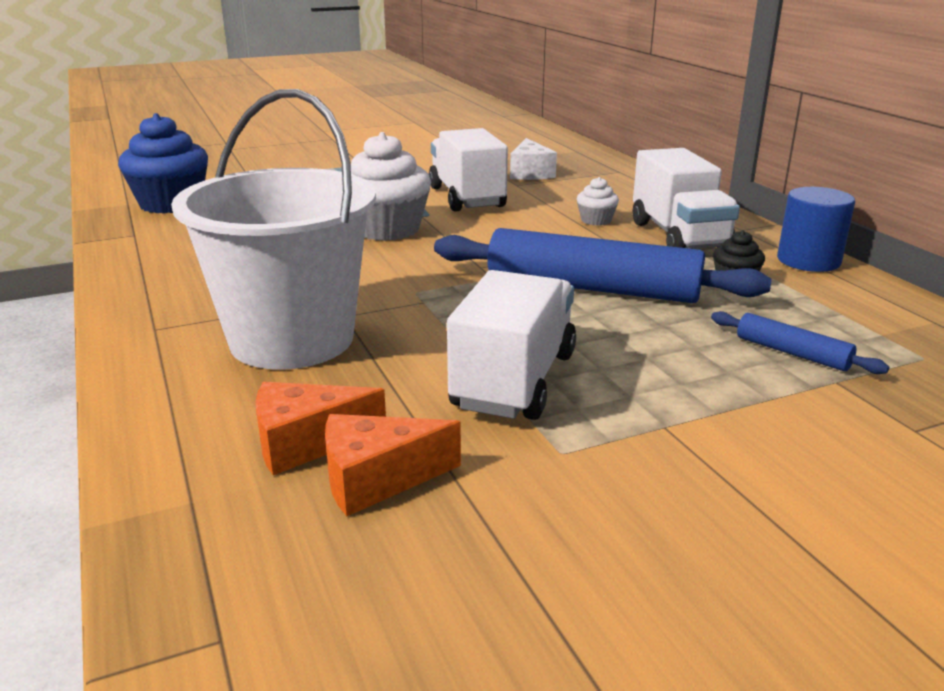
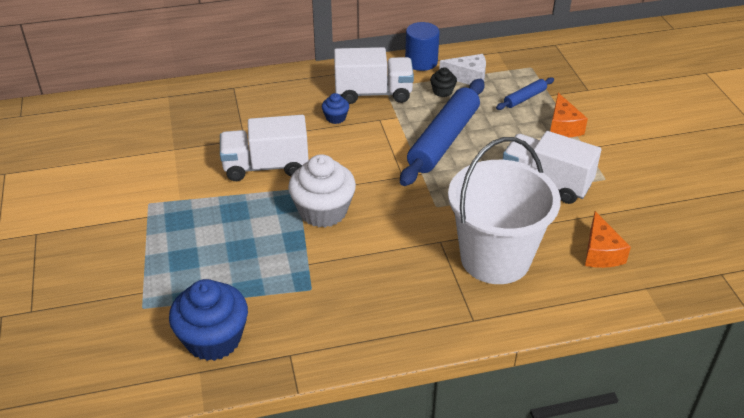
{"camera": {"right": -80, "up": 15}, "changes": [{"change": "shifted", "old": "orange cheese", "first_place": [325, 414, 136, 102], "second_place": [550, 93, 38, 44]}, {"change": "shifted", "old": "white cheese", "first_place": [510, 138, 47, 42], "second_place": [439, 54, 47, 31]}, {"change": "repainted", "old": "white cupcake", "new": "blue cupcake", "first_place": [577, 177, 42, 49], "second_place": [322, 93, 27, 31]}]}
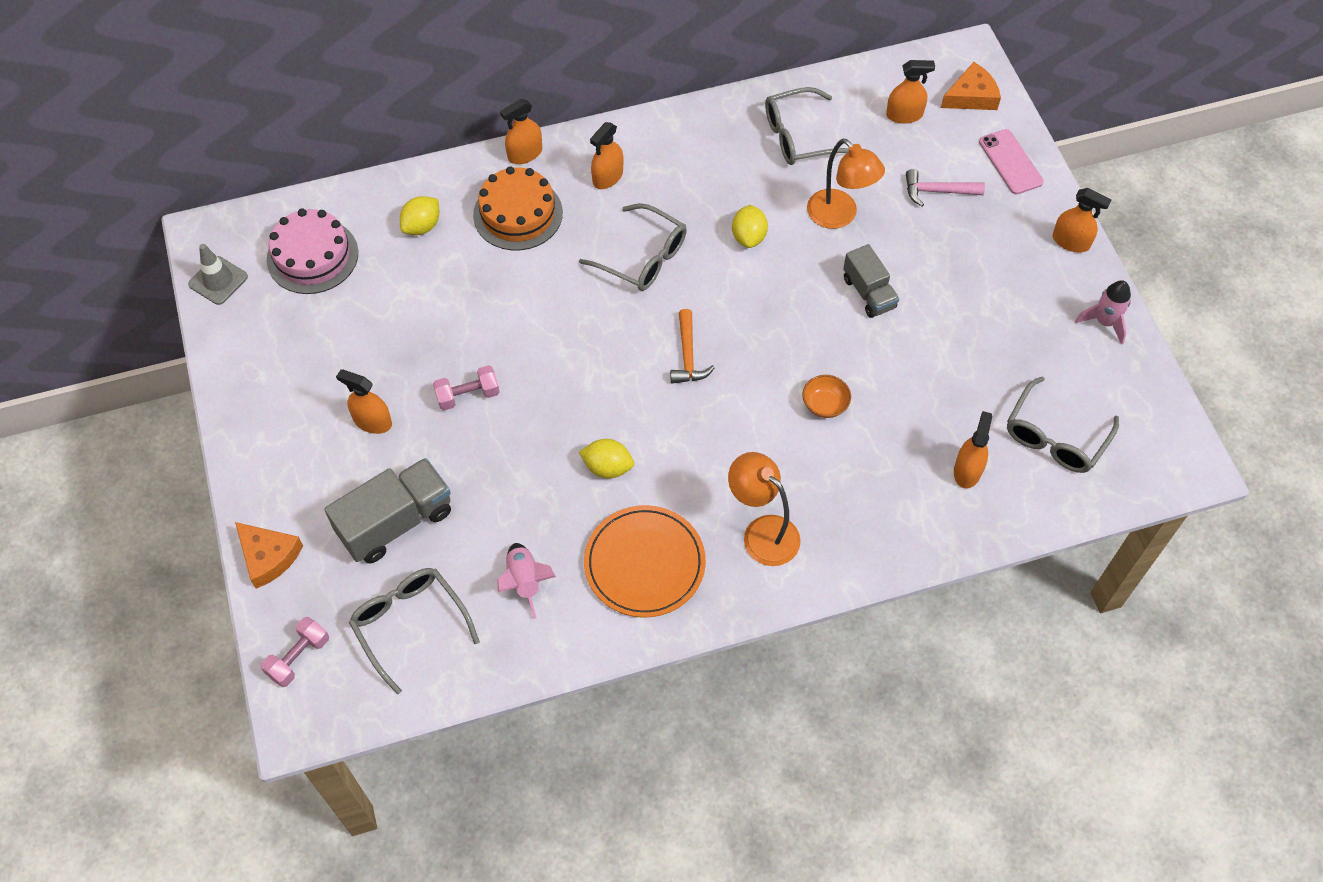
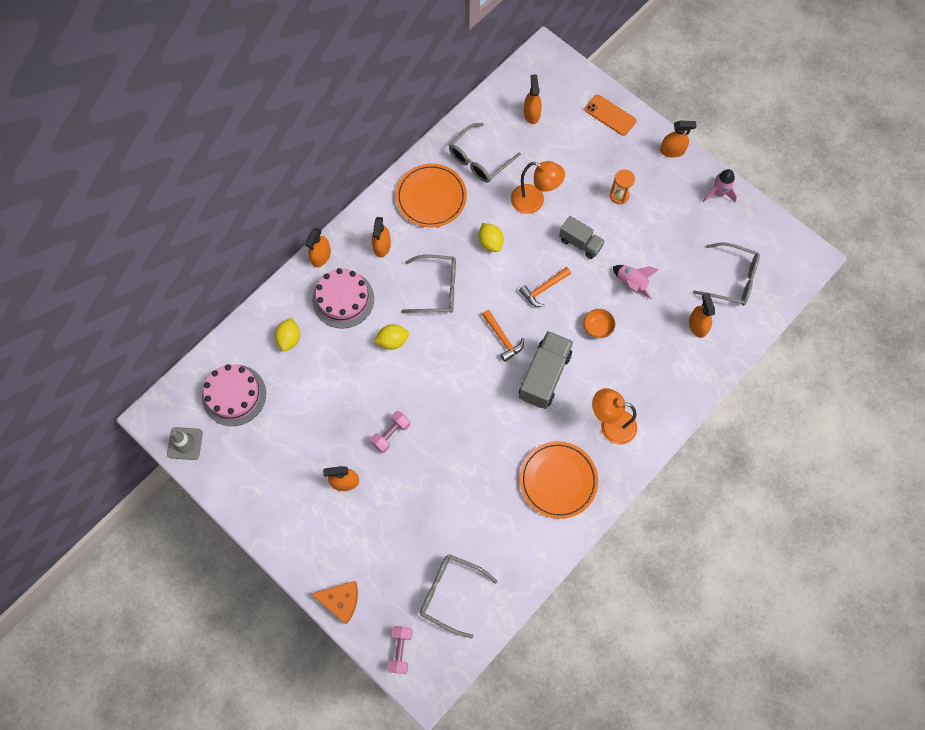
{"camera": {"right": -30, "up": 10}, "changes": [{"change": "gone", "old": "pink hammer", "first_place": [906, 169, 79, 37]}, {"change": "gone", "old": "orange cheese", "first_place": [941, 62, 60, 48]}, {"change": "new", "new": "orange plate", "second_place": [396, 164, 71, 63]}, {"change": "new", "new": "orange hammer", "second_place": [519, 267, 52, 40]}, {"change": "new", "new": "orange hourglass", "second_place": [610, 169, 25, 35]}, {"change": "shifted", "old": "grey truck", "first_place": [324, 458, 127, 105], "second_place": [519, 331, 54, 78]}, {"change": "shifted", "old": "pink rocket", "first_place": [497, 543, 59, 76], "second_place": [613, 265, 46, 34]}, {"change": "shifted", "old": "yellow lemon", "first_place": [579, 439, 55, 40], "second_place": [374, 324, 35, 26]}, {"change": "repainted", "old": "orange cake", "new": "pink cake", "first_place": [473, 166, 90, 84], "second_place": [312, 268, 62, 60]}, {"change": "repainted", "old": "pink phone", "new": "orange phone", "first_place": [979, 129, 65, 66], "second_place": [584, 94, 53, 42]}, {"change": "rotated", "old": "orange spray bottle", "first_place": [886, 60, 49, 64], "second_place": [524, 74, 18, 50], "degrees": -60}, {"change": "rotated", "old": "grey glasses", "first_place": [1007, 377, 112, 96], "second_place": [693, 242, 67, 64], "degrees": -75}]}
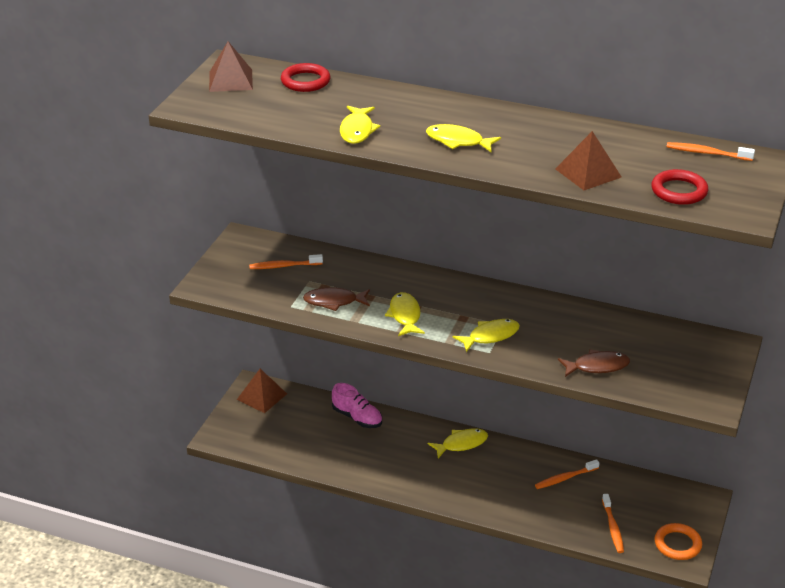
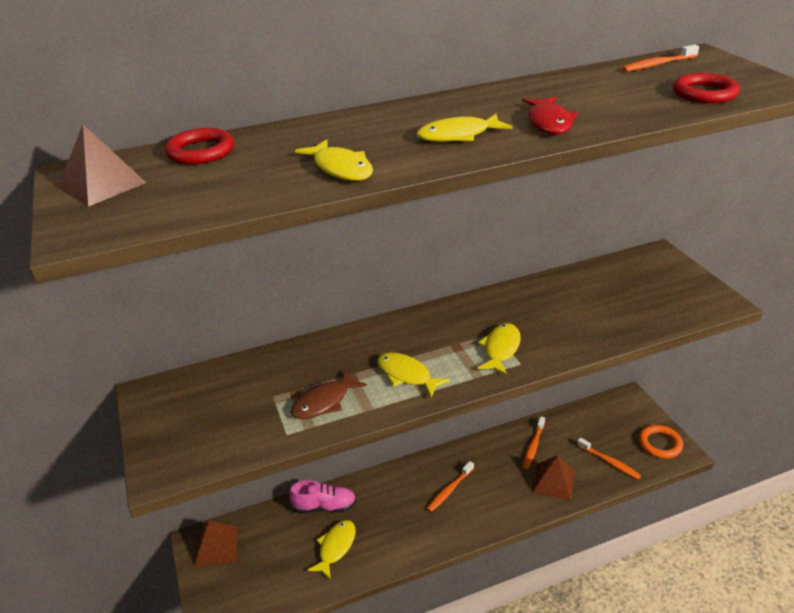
{"camera": {"right": -40, "up": 0}, "changes": [{"change": "gone", "old": "brown fish", "first_place": [558, 349, 72, 28]}, {"change": "new", "new": "red fish", "second_place": [522, 97, 56, 37]}, {"change": "shifted", "old": "orange toothbrush", "first_place": [249, 254, 74, 15], "second_place": [426, 461, 48, 51]}, {"change": "shifted", "old": "yellow fish", "first_place": [428, 428, 60, 30], "second_place": [307, 520, 49, 60]}, {"change": "shifted", "old": "brown pyramid", "first_place": [555, 131, 66, 59], "second_place": [532, 455, 43, 46]}]}
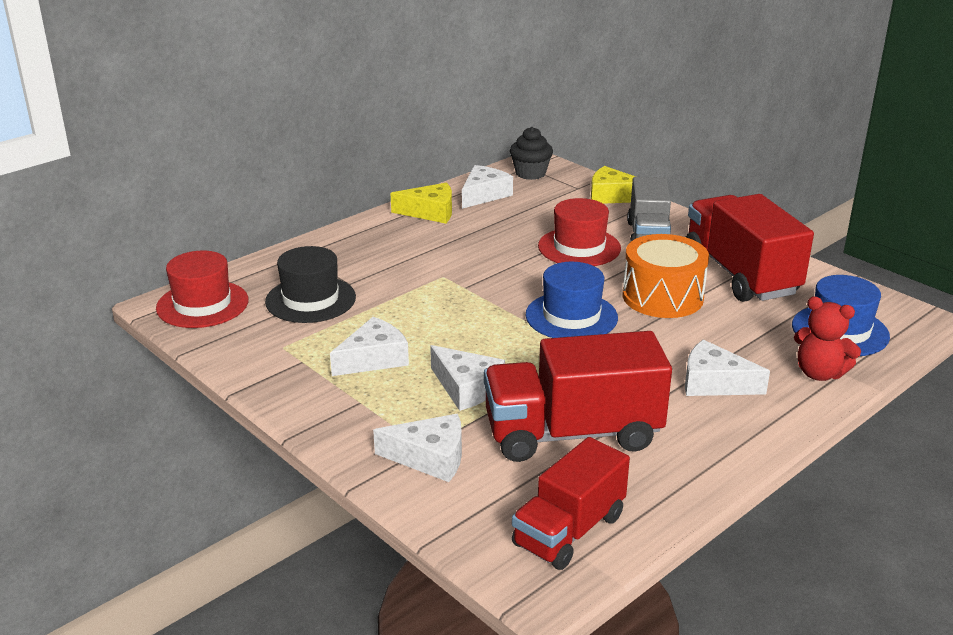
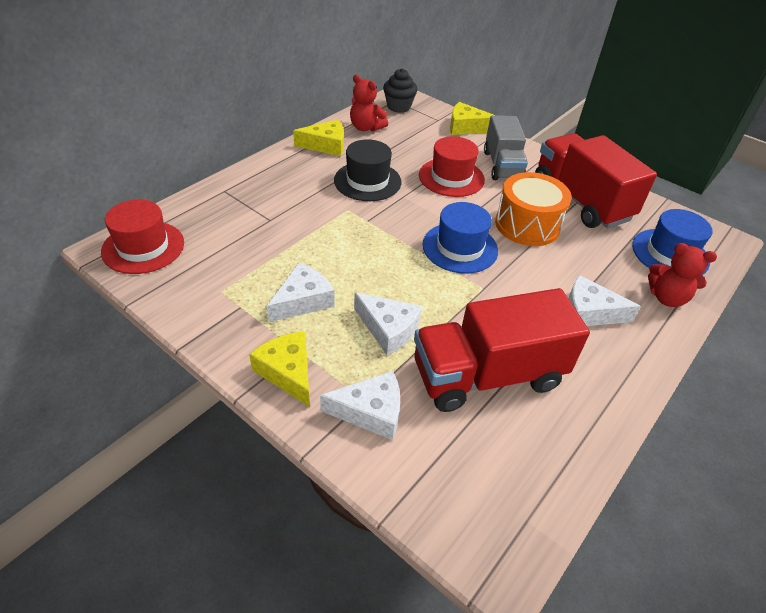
{"camera": {"right": -10, "up": 15}, "changes": [{"change": "gone", "old": "red truck", "first_place": [512, 437, 118, 133]}, {"change": "new", "new": "yellow cheese", "second_place": [249, 331, 61, 76]}, {"change": "shifted", "old": "black hat", "first_place": [265, 246, 91, 77], "second_place": [334, 139, 67, 62]}, {"change": "swapped", "old": "white cheese", "new": "red teddy bear", "first_place": [462, 165, 51, 44], "second_place": [350, 75, 38, 57]}]}
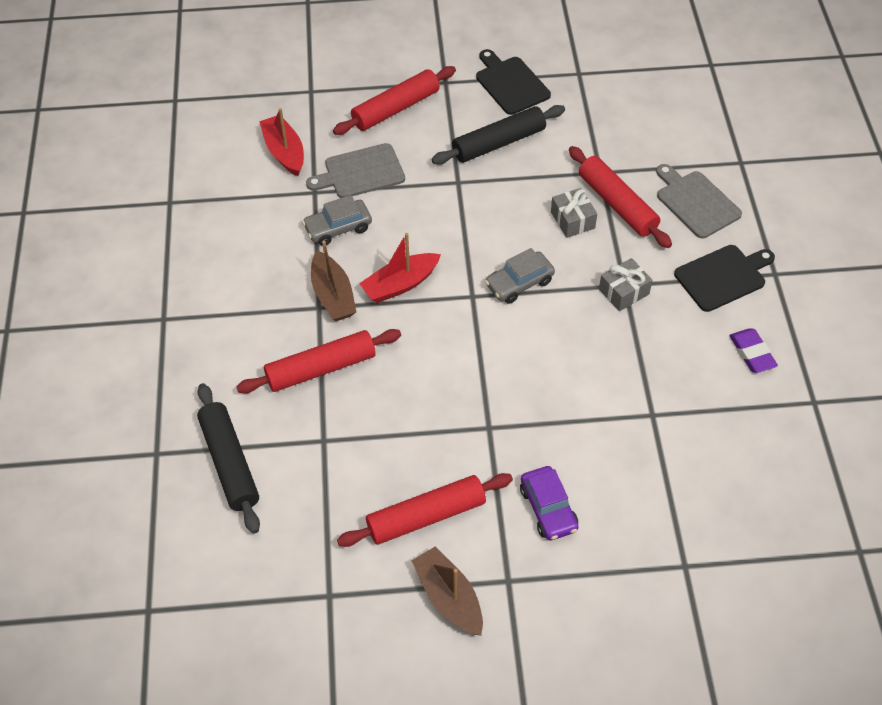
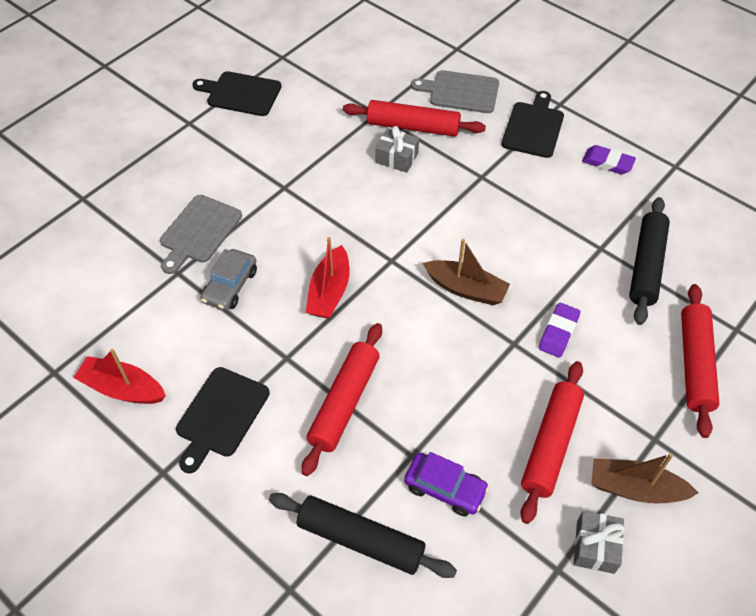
{"camera": {"right": -45, "up": 0}, "changes": [{"change": "gone", "old": "grey car", "first_place": [485, 248, 70, 56]}, {"change": "new", "new": "black cutting board", "second_place": [176, 367, 94, 106]}, {"change": "new", "new": "purple eraser", "second_place": [539, 303, 42, 55]}, {"change": "shifted", "old": "red boat", "first_place": [259, 108, 45, 68], "second_place": [73, 349, 93, 55]}, {"change": "shifted", "old": "brown boat", "first_place": [311, 241, 46, 80], "second_place": [423, 239, 87, 66]}, {"change": "shifted", "old": "red rolling pin", "first_place": [333, 66, 123, 69], "second_place": [681, 284, 38, 154]}, {"change": "shifted", "old": "black rolling pin", "first_place": [432, 105, 133, 59], "second_place": [629, 197, 41, 128]}, {"change": "shifted", "old": "purple car", "first_place": [520, 466, 58, 75], "second_place": [404, 452, 85, 64]}, {"change": "shifted", "old": "grey gift", "first_place": [599, 258, 53, 53], "second_place": [573, 511, 52, 63]}]}
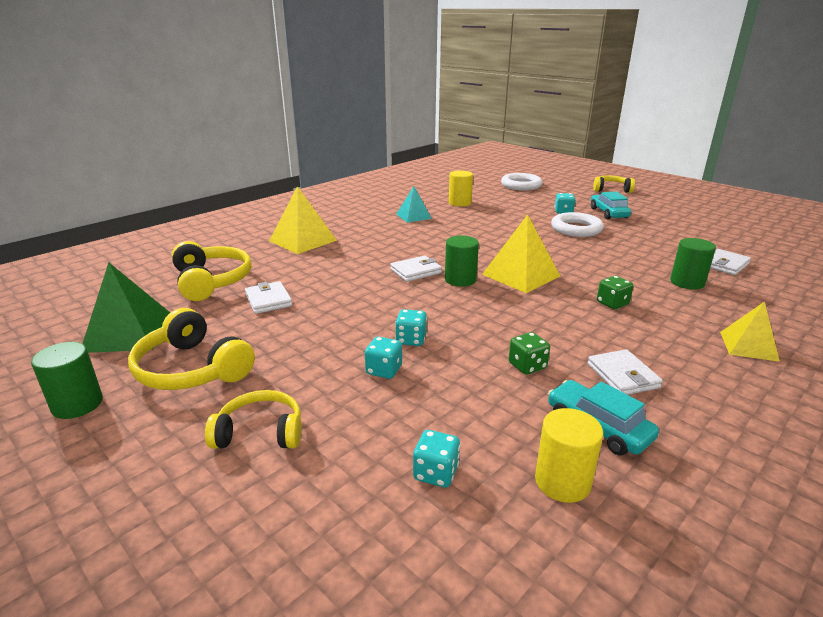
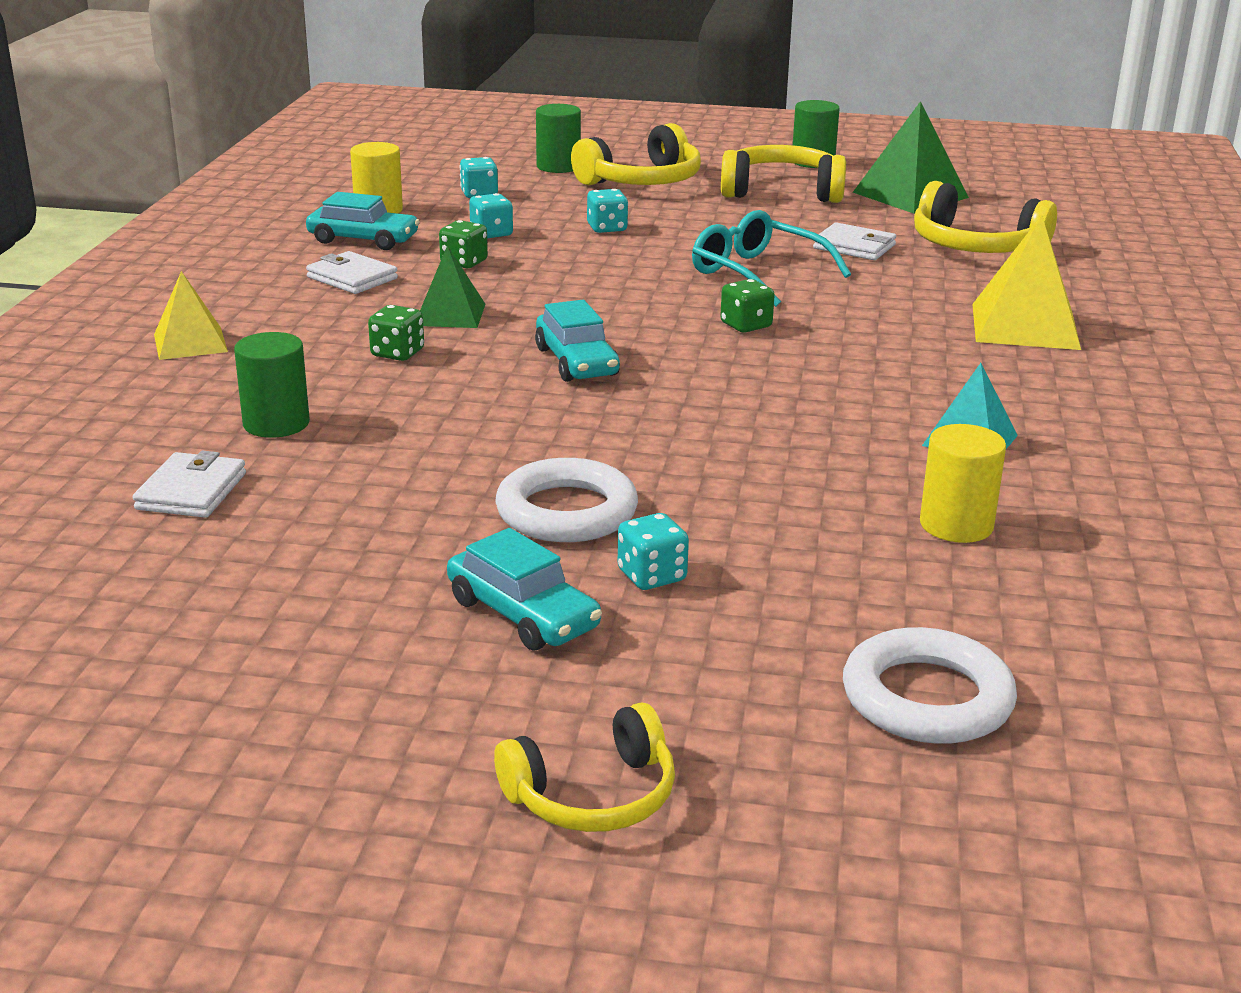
{"camera": {"right": 145, "up": 0}, "changes": [{"change": "new", "new": "green pyramid", "second_place": [420, 245, 65, 83]}, {"change": "new", "new": "turquoise glasses", "second_place": [692, 210, 159, 97]}, {"change": "shifted", "old": "turquoise dice", "first_place": [395, 309, 32, 37], "second_place": [469, 193, 44, 45]}, {"change": "shifted", "old": "green cylinder", "first_place": [445, 235, 34, 52], "second_place": [536, 104, 45, 69]}, {"change": "swapped", "old": "white wallet", "new": "green dice", "first_place": [390, 256, 52, 26], "second_place": [720, 279, 55, 54]}, {"change": "swapped", "old": "yellow pyramid", "new": "turquoise car", "first_place": [482, 214, 78, 79], "second_place": [535, 300, 85, 82]}, {"change": "scaled", "old": "yellow headphones", "first_place": [205, 390, 97, 59], "second_place": [571, 123, 130, 62], "factor": 1.5}]}
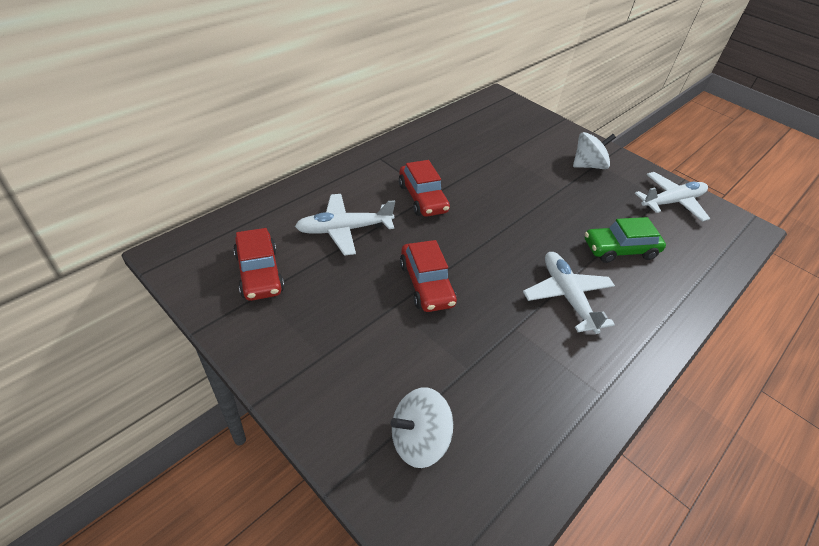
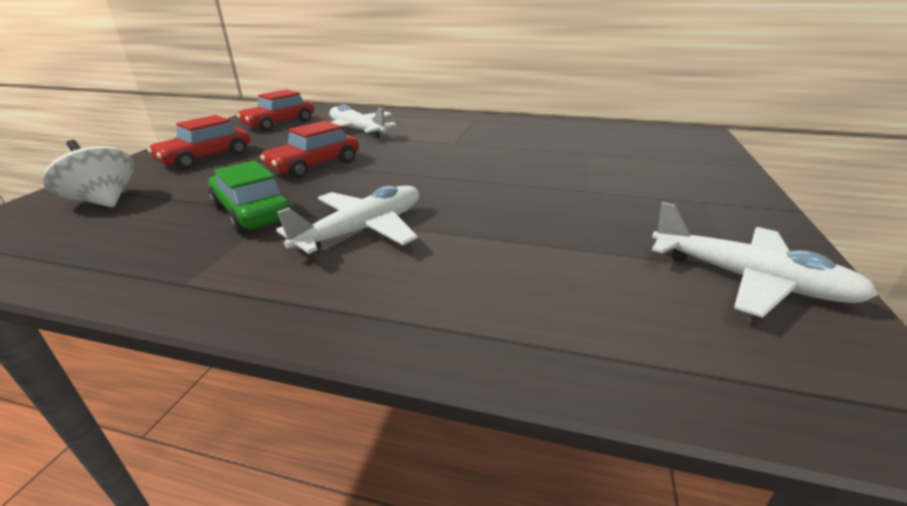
{"camera": {"right": 65, "up": -15}, "changes": [{"change": "gone", "old": "white spinning top", "first_place": [573, 132, 43, 37]}, {"change": "shifted", "old": "red car", "first_place": [399, 160, 51, 57], "second_place": [147, 115, 103, 55]}, {"change": "shifted", "old": "green car", "first_place": [585, 217, 81, 46], "second_place": [208, 161, 84, 73]}]}
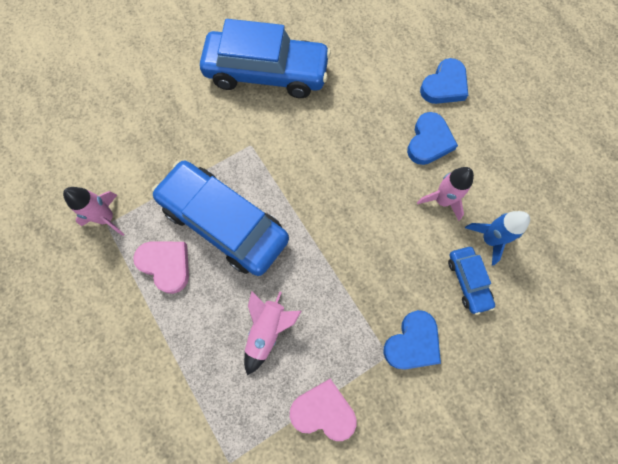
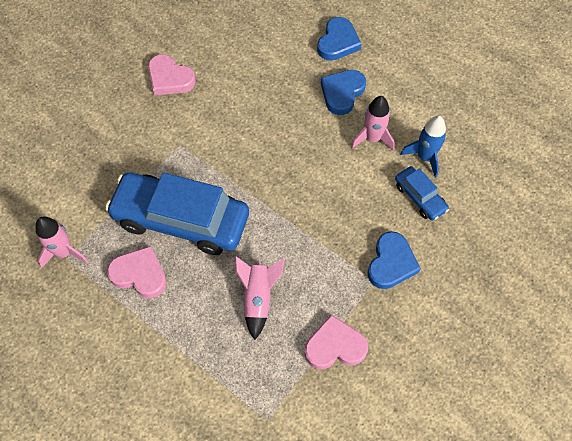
{"camera": {"right": -20, "up": -10}, "changes": [{"change": "swapped", "old": "blue car", "new": "pink heart", "first_place": [200, 19, 131, 79], "second_place": [148, 54, 48, 41]}, {"change": "rotated", "old": "blue heart", "first_place": [407, 112, 51, 53], "second_place": [321, 70, 45, 45], "degrees": -150}]}
